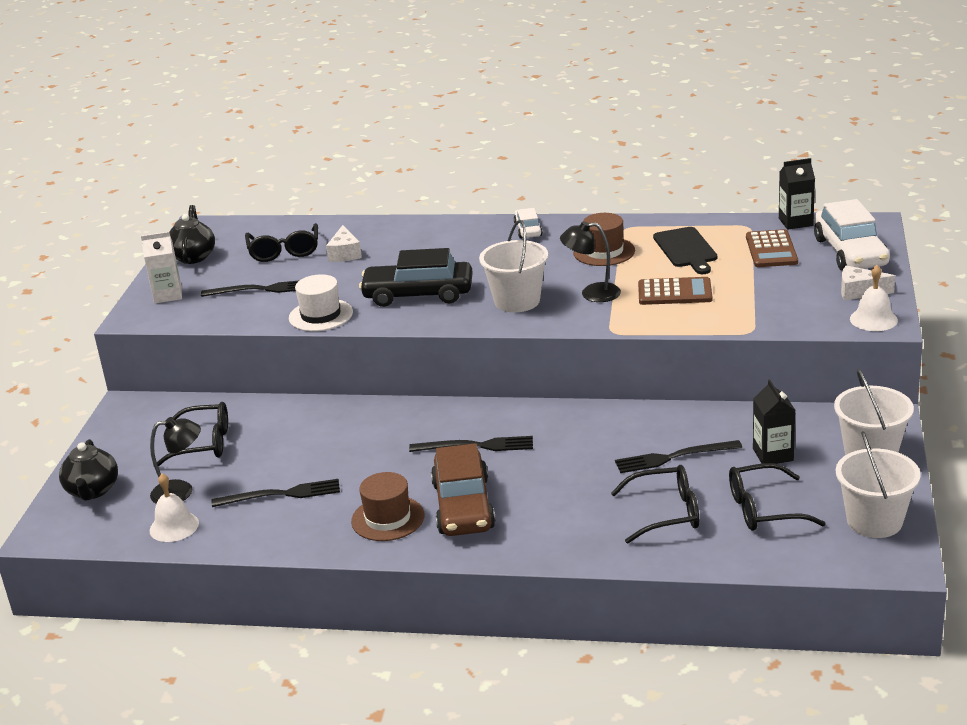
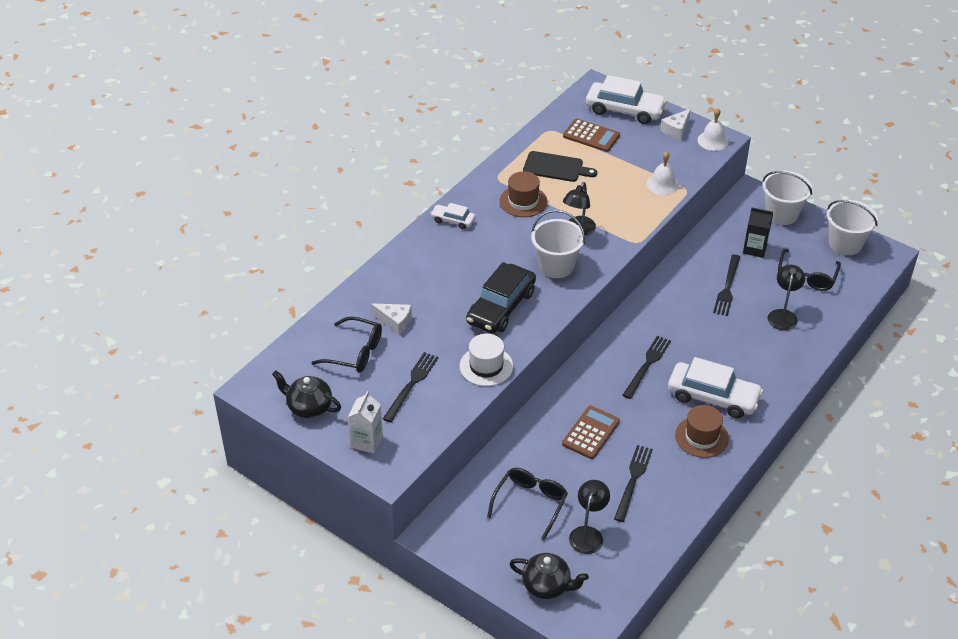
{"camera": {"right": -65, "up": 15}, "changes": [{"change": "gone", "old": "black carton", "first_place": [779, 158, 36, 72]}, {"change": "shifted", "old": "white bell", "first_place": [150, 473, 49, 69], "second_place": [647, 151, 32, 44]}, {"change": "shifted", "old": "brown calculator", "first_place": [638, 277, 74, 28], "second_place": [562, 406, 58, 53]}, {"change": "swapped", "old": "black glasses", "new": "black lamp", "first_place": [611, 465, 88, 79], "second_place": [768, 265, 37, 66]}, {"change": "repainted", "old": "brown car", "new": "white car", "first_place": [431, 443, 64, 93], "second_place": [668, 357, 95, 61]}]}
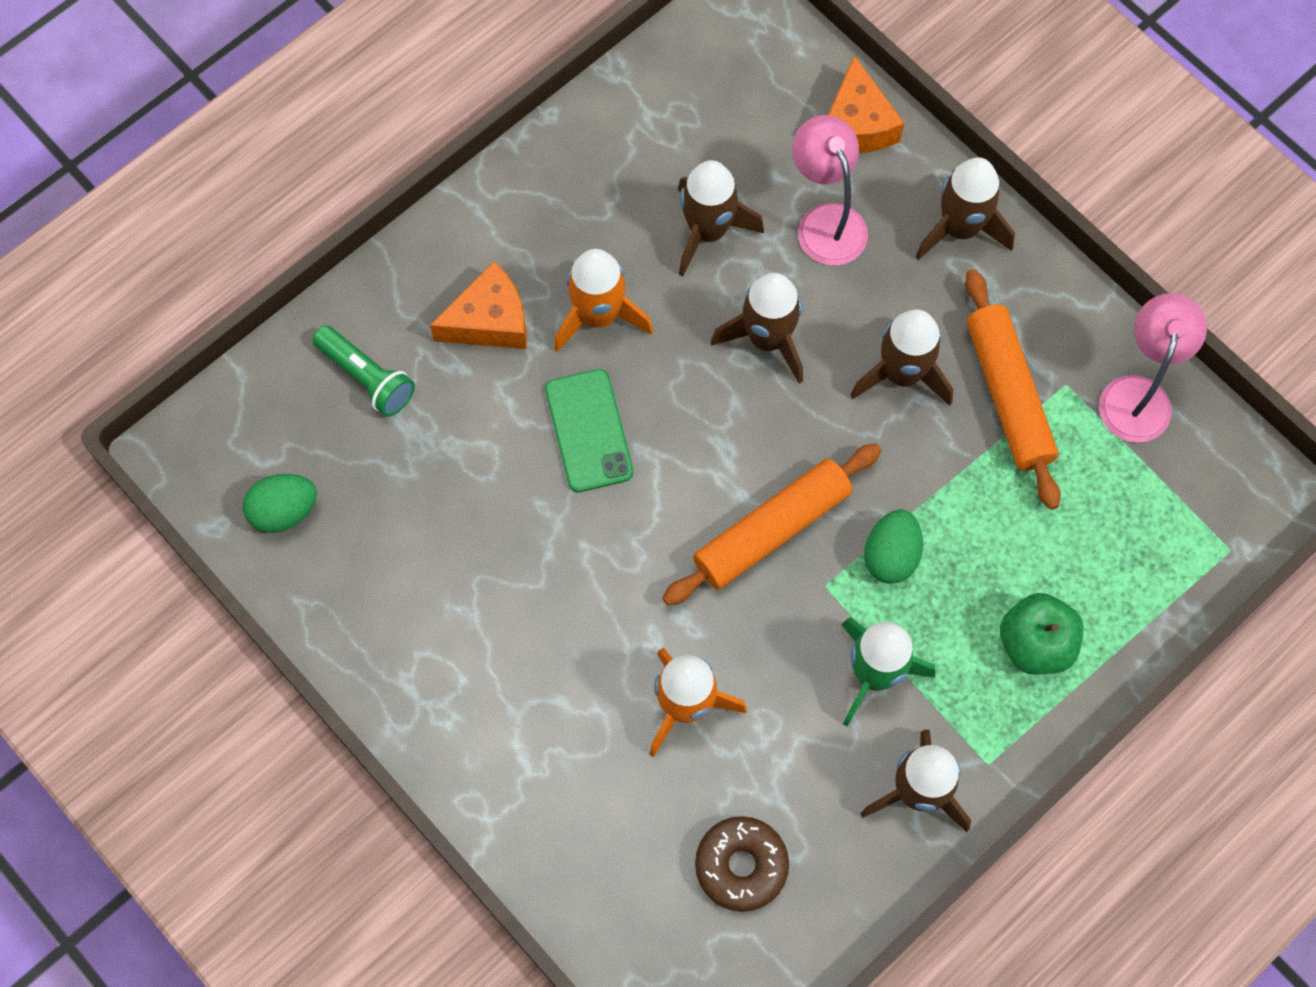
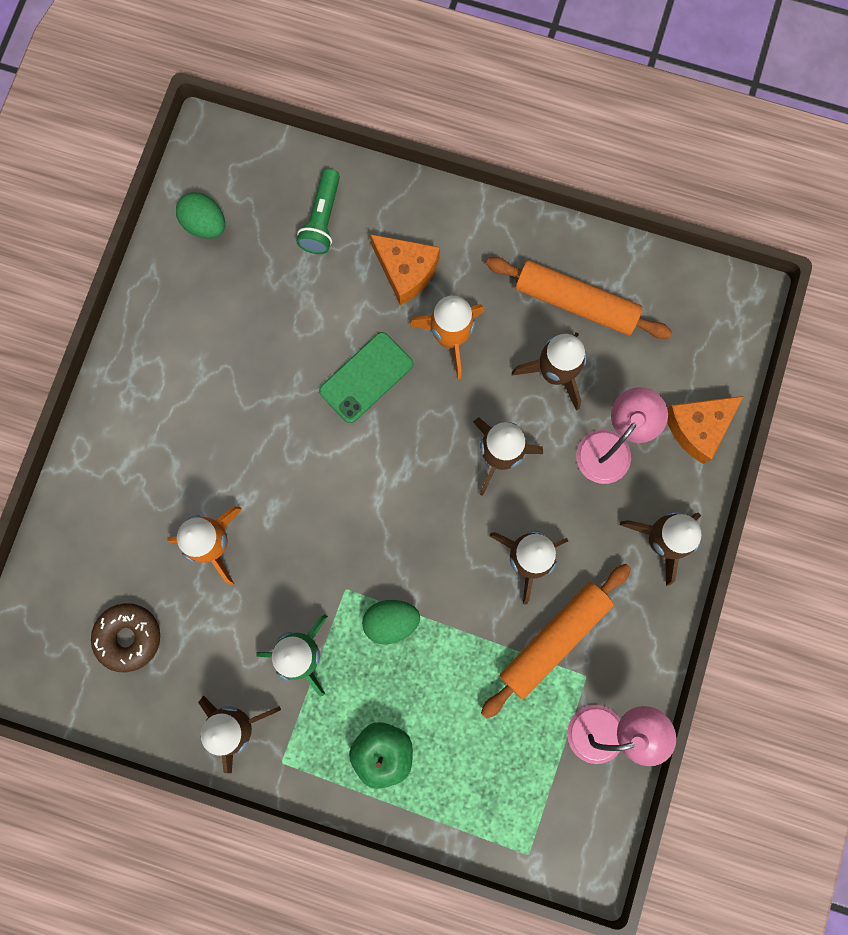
{"camera": {"right": 60, "up": 10}, "changes": [{"change": "shifted", "old": "orange rolling pin", "first_place": [662, 444, 219, 162], "second_place": [486, 257, 186, 82]}]}
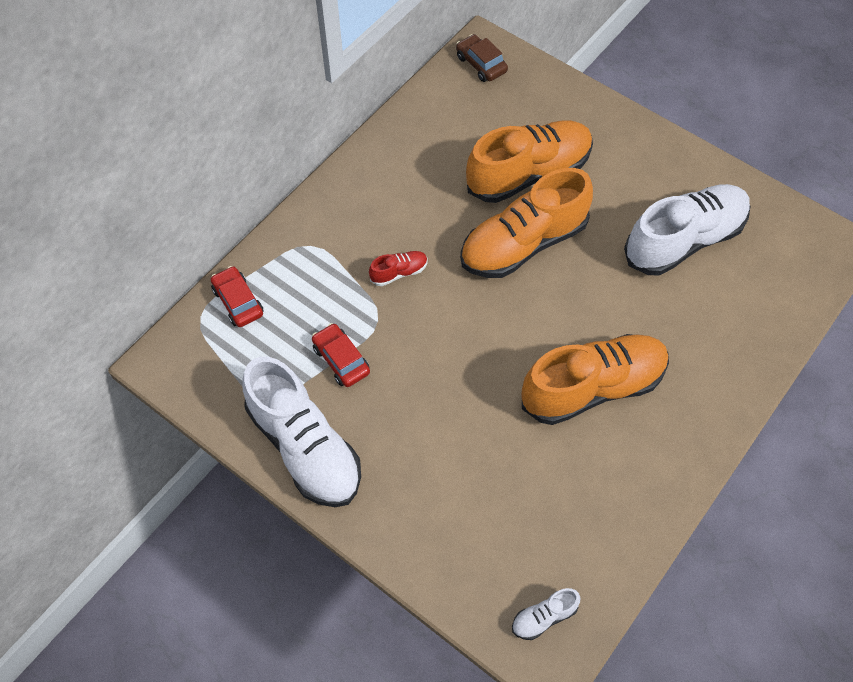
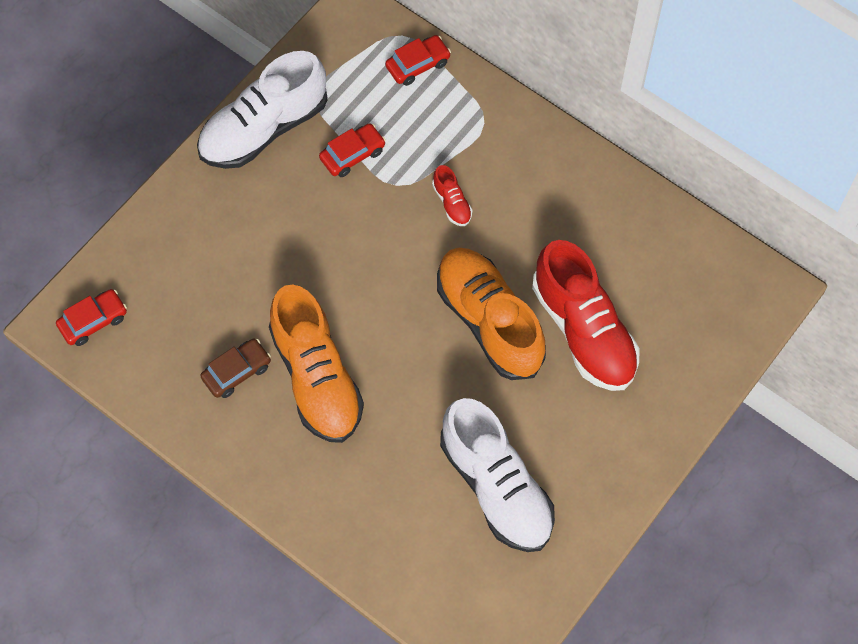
{"camera": {"right": 90, "up": 5}, "changes": [{"change": "shifted", "old": "brown car", "first_place": [456, 34, 52, 48], "second_place": [200, 339, 71, 59]}, {"change": "swapped", "old": "white shoe", "new": "red car", "first_place": [512, 588, 68, 52], "second_place": [56, 289, 71, 57]}, {"change": "repainted", "old": "orange shoe", "new": "red shoe", "first_place": [466, 120, 127, 83], "second_place": [532, 240, 107, 151]}]}
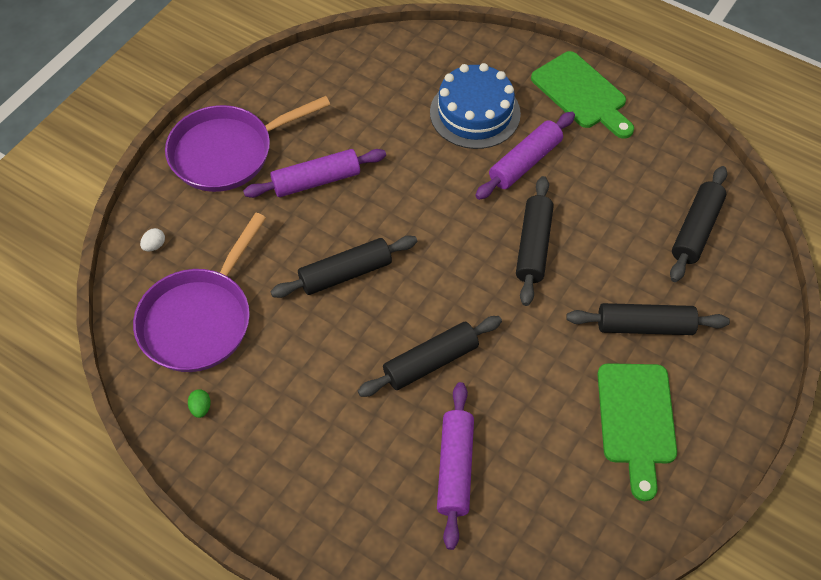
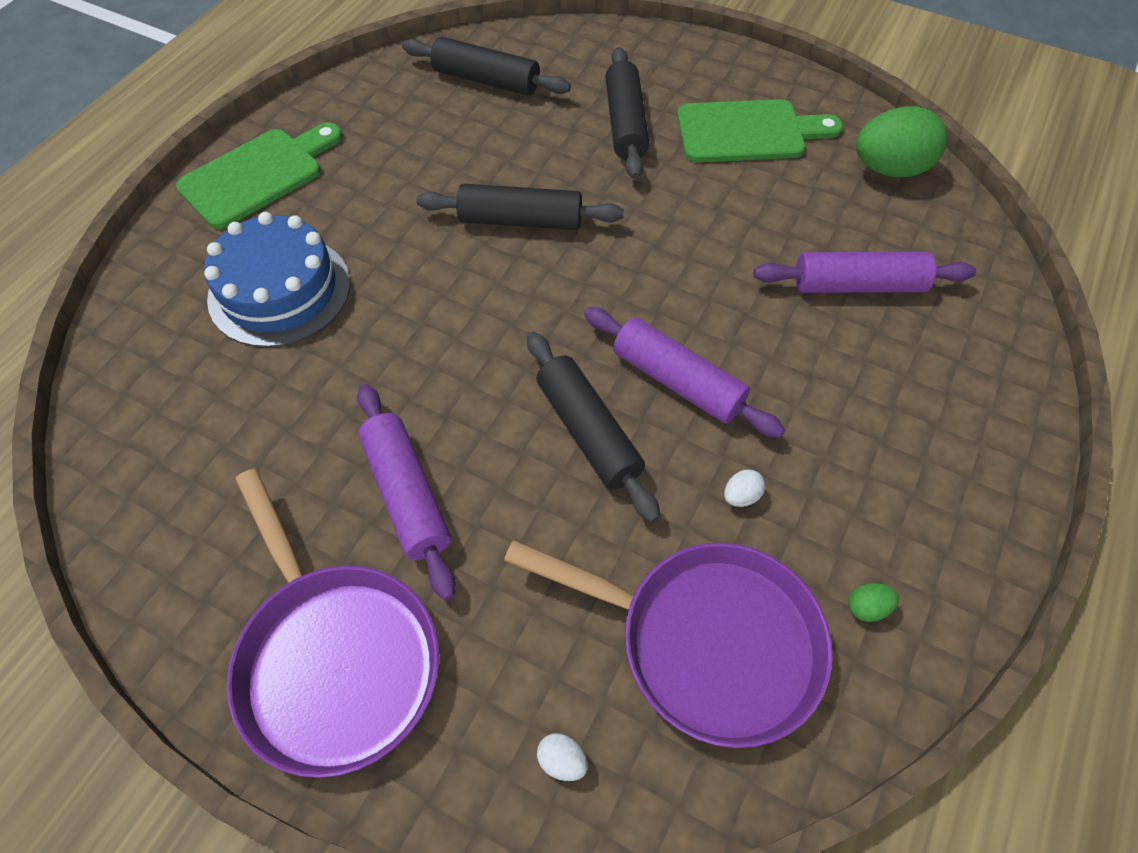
{"camera": {"right": -95, "up": 0}, "changes": [{"change": "gone", "old": "black rolling pin", "first_place": [358, 316, 144, 81]}, {"change": "new", "new": "white egg", "second_place": [724, 470, 41, 37]}, {"change": "new", "new": "green egg", "second_place": [856, 106, 91, 71]}, {"change": "shifted", "old": "purple rolling pin", "first_place": [475, 112, 100, 88], "second_place": [584, 307, 201, 131]}]}
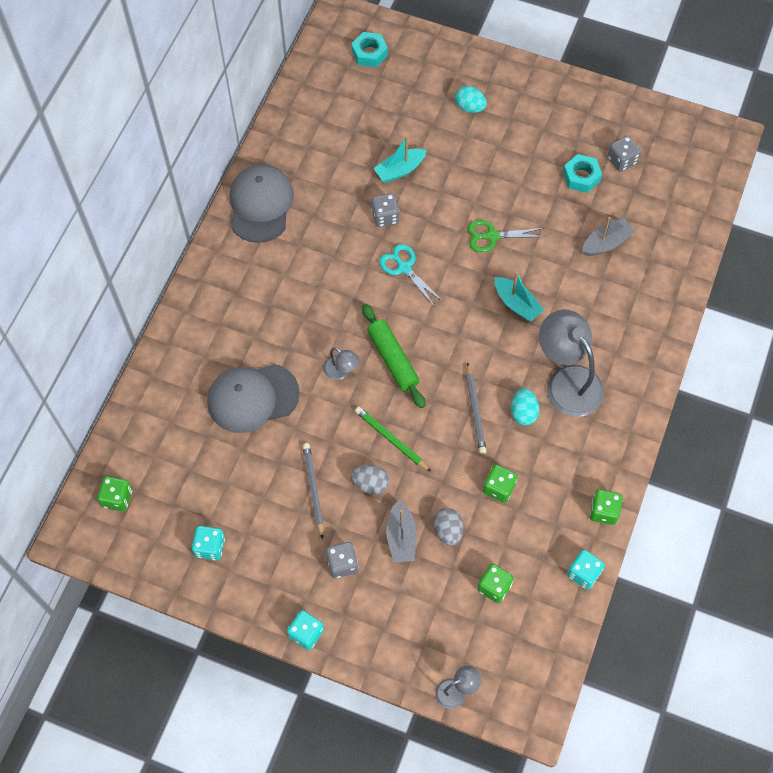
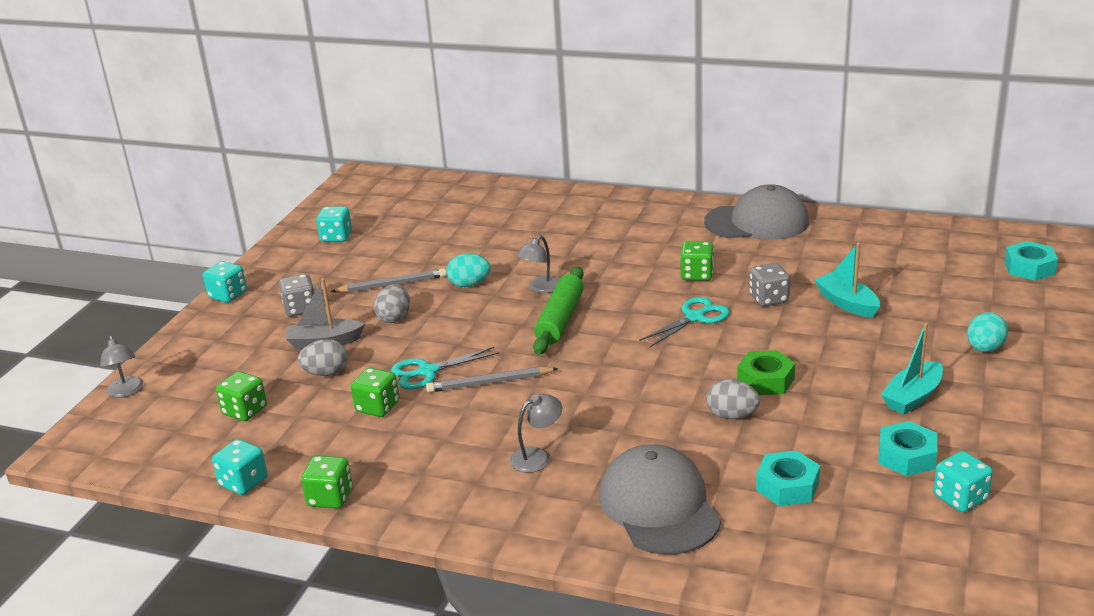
{"camera": {"right": 90, "up": -35}, "changes": [{"change": "gone", "old": "green pencil", "first_place": [355, 407, 76, 65]}, {"change": "new", "new": "turquoise scissors", "second_place": [391, 347, 108, 42]}, {"change": "new", "new": "grey egg", "second_place": [706, 379, 54, 40]}, {"change": "shifted", "old": "green dice", "first_place": [97, 476, 35, 35], "second_place": [680, 241, 34, 40]}, {"change": "shifted", "old": "grey cap", "first_place": [207, 364, 93, 69], "second_place": [599, 444, 122, 111]}, {"change": "shifted", "old": "turquoise boat", "first_place": [495, 271, 49, 51], "second_place": [881, 323, 62, 91]}, {"change": "shifted", "old": "turquoise egg", "first_place": [511, 388, 28, 38], "second_place": [446, 254, 45, 33]}, {"change": "swapped", "old": "green scissors", "new": "green nut", "first_place": [468, 220, 78, 32], "second_place": [737, 350, 58, 45]}, {"change": "swapped", "old": "grey boat", "new": "turquoise nut", "first_place": [582, 217, 53, 39], "second_place": [756, 450, 64, 56]}, {"change": "repainted", "old": "grey dice", "new": "turquoise dice", "first_place": [607, 136, 34, 36], "second_place": [933, 451, 60, 61]}, {"change": "rotated", "old": "green rolling pin", "first_place": [362, 304, 63, 104], "second_place": [533, 267, 51, 88], "degrees": -45}, {"change": "scaled", "old": "grey lamp", "first_place": [539, 309, 65, 108], "second_place": [510, 394, 52, 79], "factor": 0.48}]}
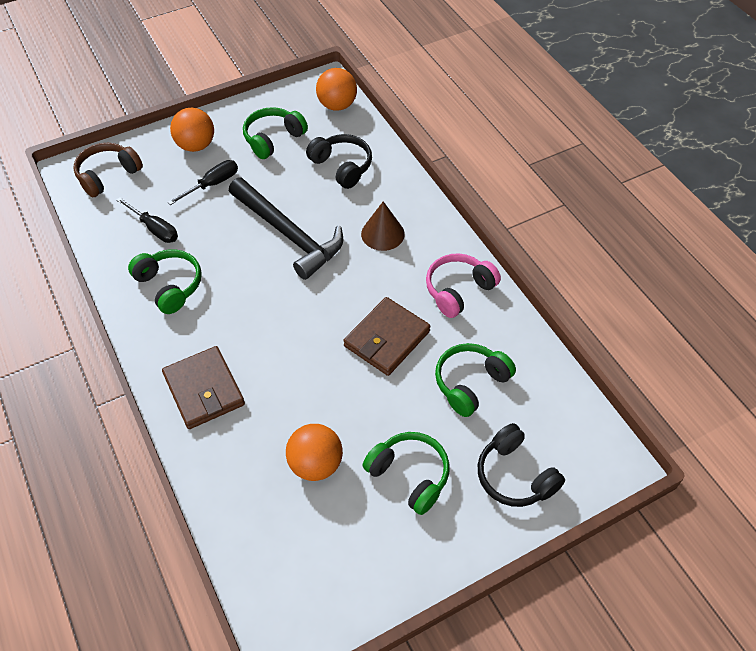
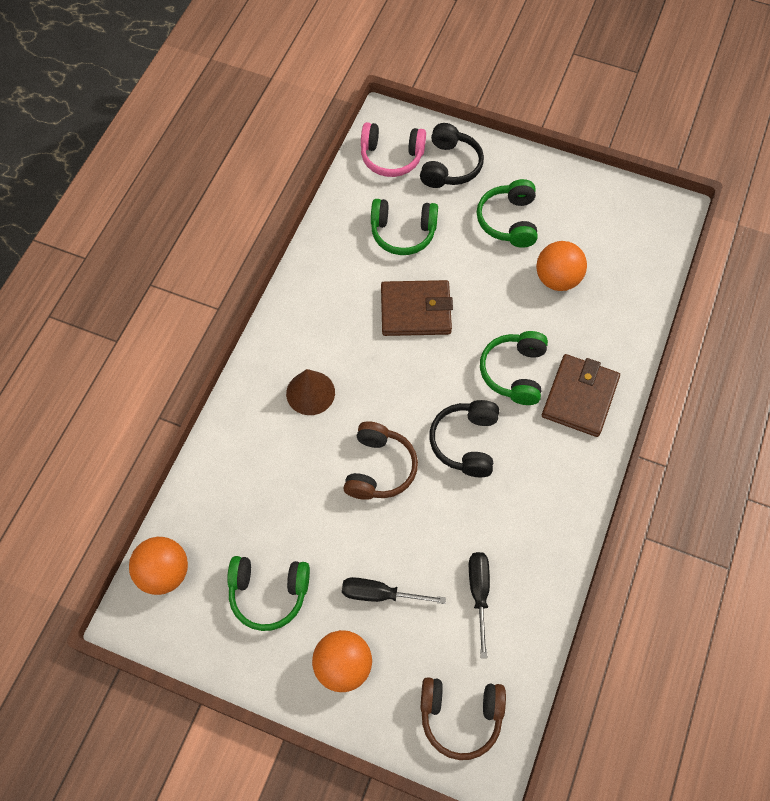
{"camera": {"right": -130, "up": 10}, "changes": [{"change": "shifted", "old": "green headphones", "first_place": [128, 249, 74, 65], "second_place": [480, 331, 68, 74]}, {"change": "shifted", "old": "black headphones", "first_place": [306, 134, 66, 55], "second_place": [429, 400, 70, 77]}, {"change": "shifted", "old": "pink headphones", "first_place": [426, 253, 75, 65], "second_place": [361, 122, 65, 55]}, {"change": "swapped", "old": "black hammer", "new": "brown headphones", "first_place": [229, 178, 114, 102], "second_place": [343, 421, 75, 79]}]}
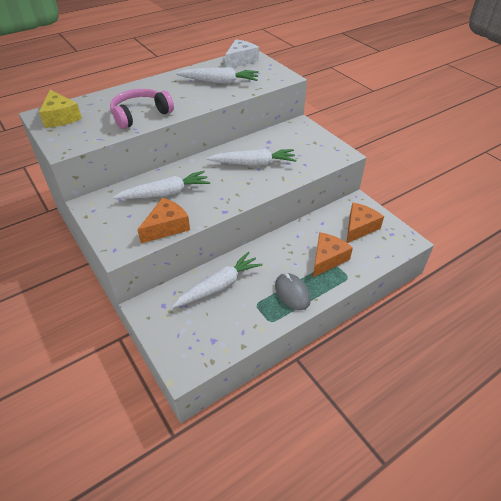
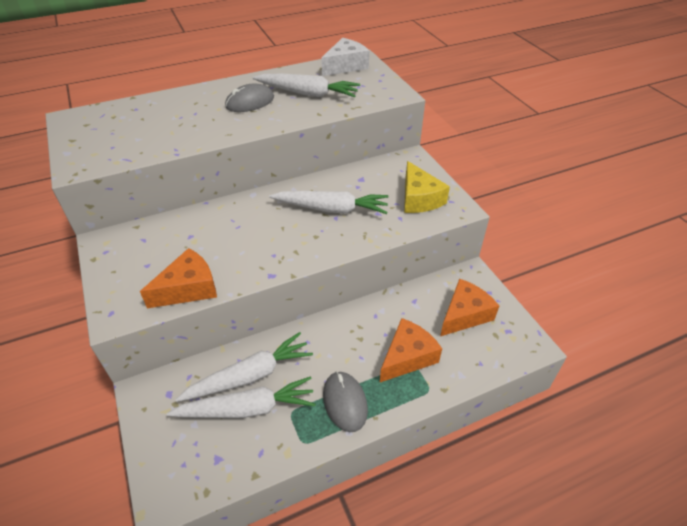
{"camera": {"right": 10, "up": 0}, "changes": [{"change": "gone", "old": "pink headphones", "first_place": [110, 89, 64, 40]}, {"change": "new", "new": "grey mouse", "second_place": [225, 83, 49, 29]}, {"change": "shifted", "old": "yellow cheese", "first_place": [39, 90, 43, 38], "second_place": [404, 161, 46, 52]}, {"change": "shifted", "old": "white carrot", "first_place": [113, 171, 97, 28], "second_place": [166, 376, 150, 42]}]}
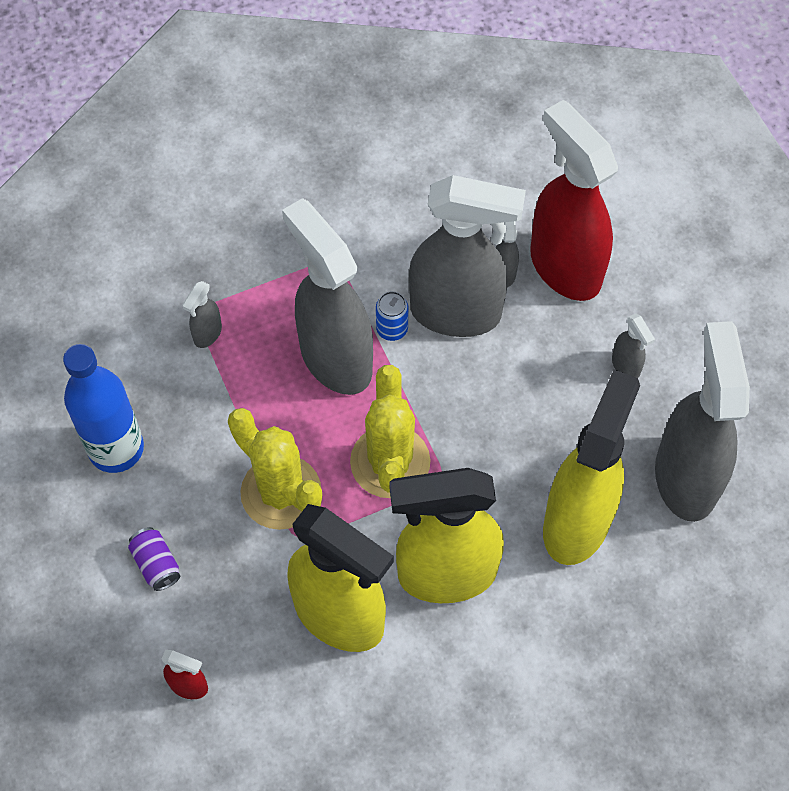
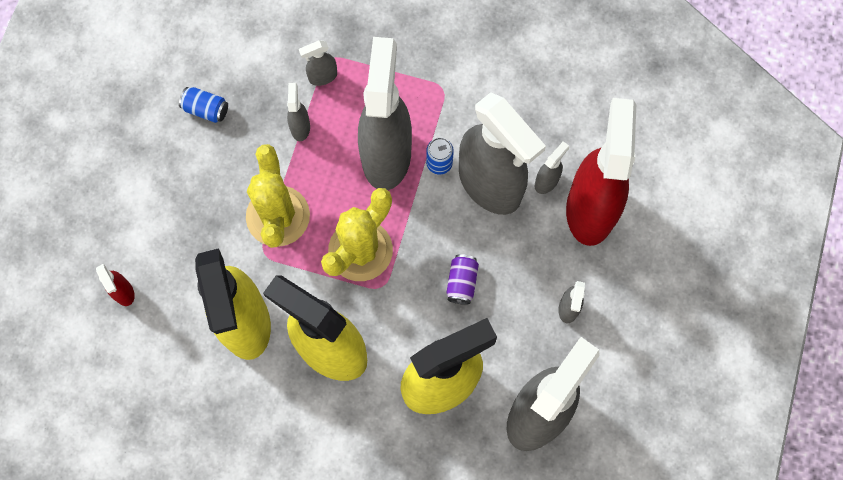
{"camera": {"right": 40, "up": 10}, "changes": [{"change": "new", "new": "grey spray bottle", "second_place": [287, 83, 23, 58]}, {"change": "shifted", "old": "purple can", "first_place": [128, 527, 52, 64], "second_place": [446, 254, 33, 51]}, {"change": "swapped", "old": "blue bottle", "new": "blue can", "first_place": [63, 344, 81, 129], "second_place": [179, 87, 49, 36]}]}
